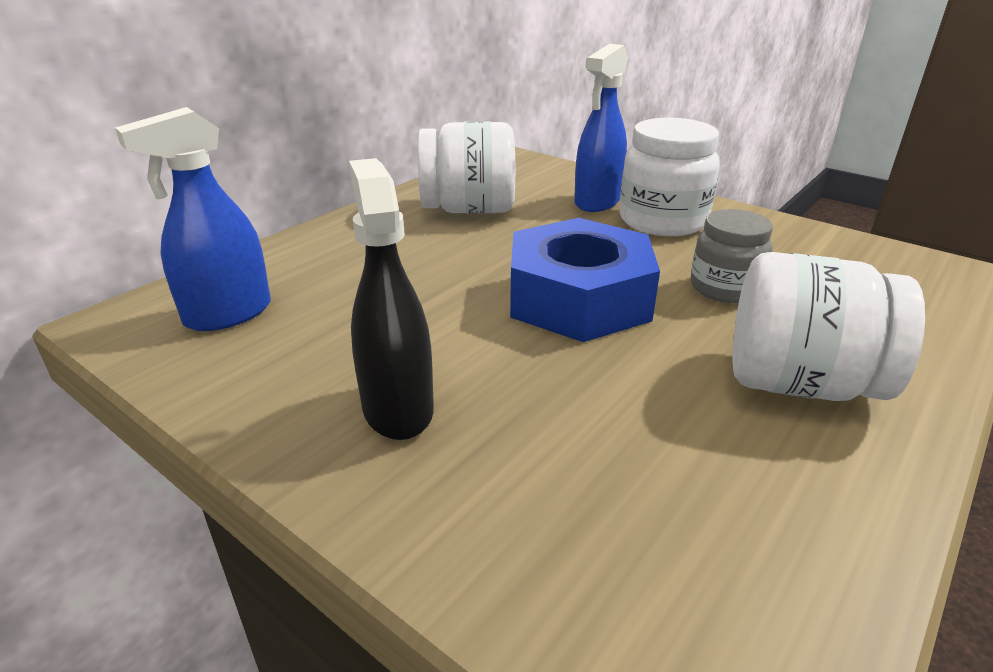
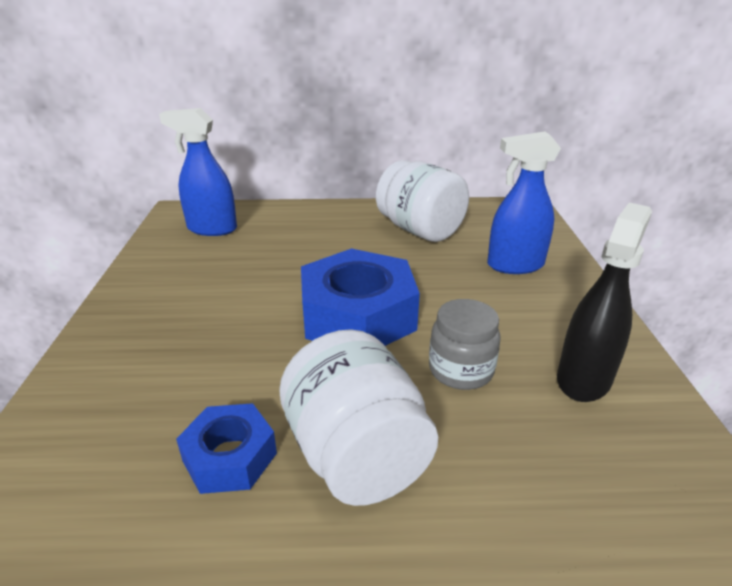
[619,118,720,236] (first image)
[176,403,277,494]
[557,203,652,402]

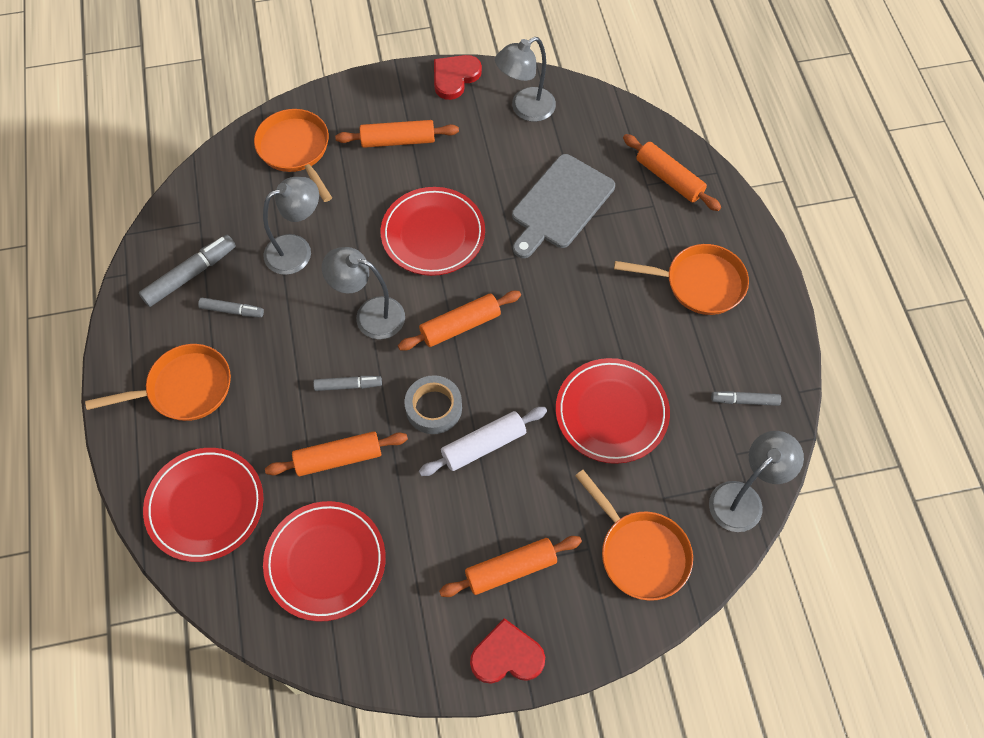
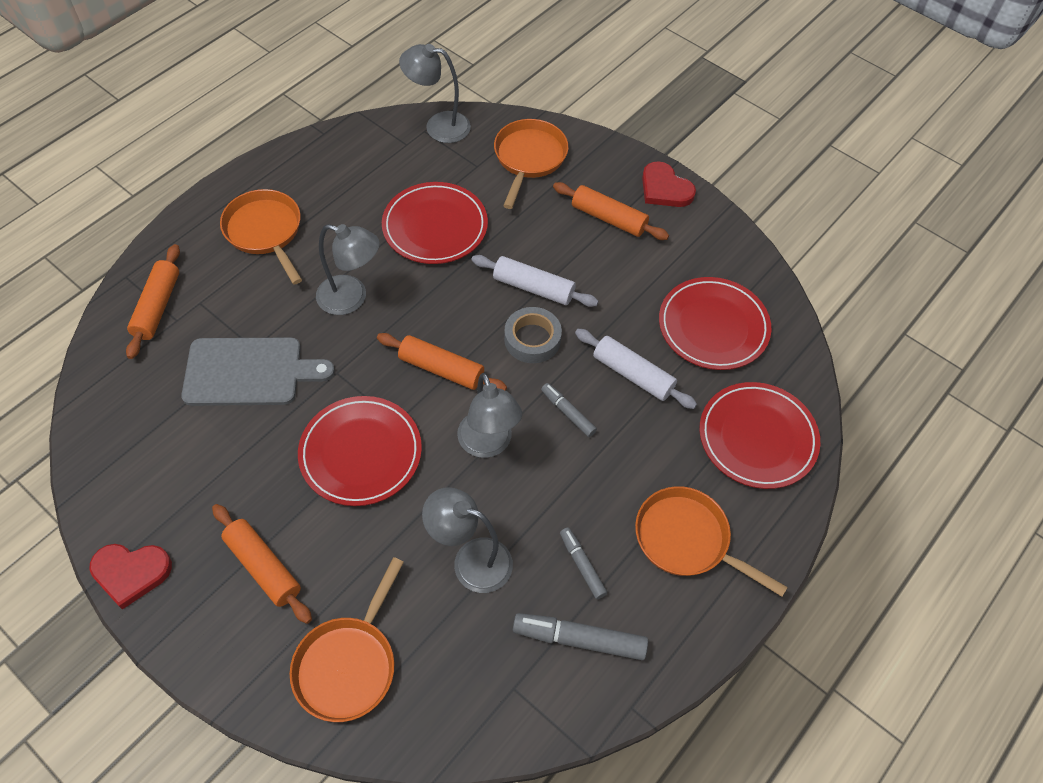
[711,391,781,406] (first image)
[316,224,380,315]
[575,329,697,409]

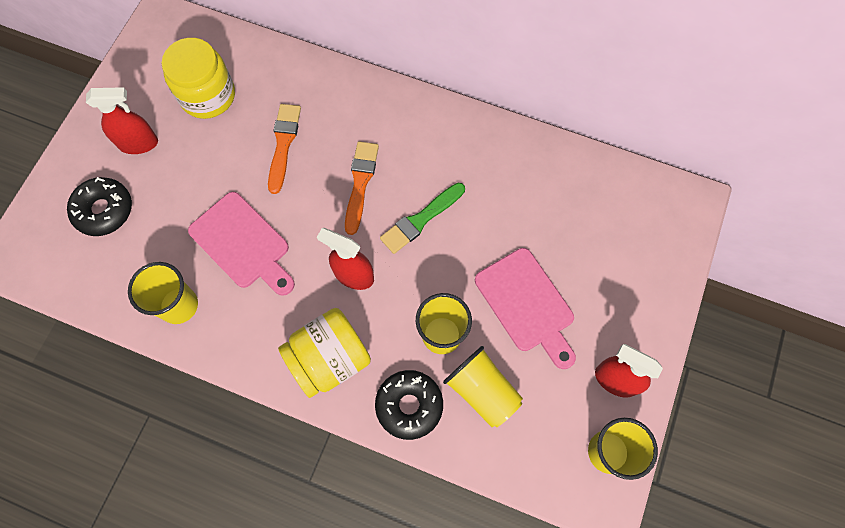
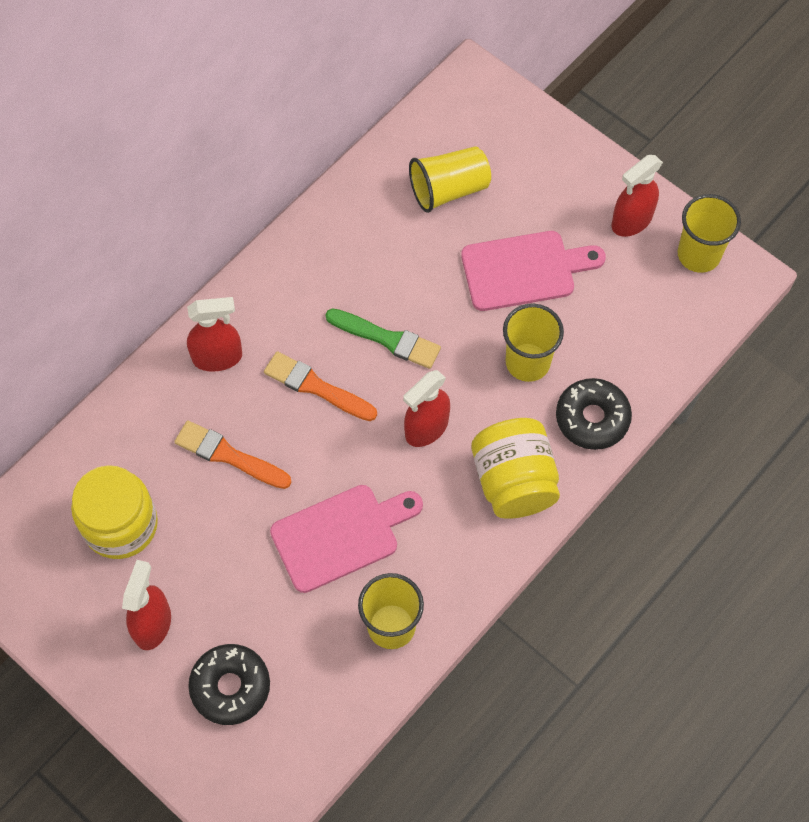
[187,297,242,372]
[409,146,491,213]
[325,308,441,369]

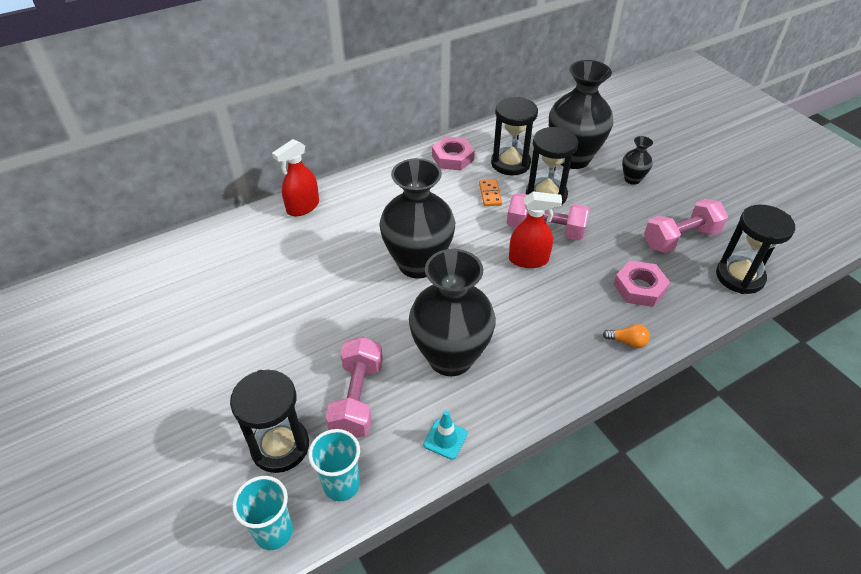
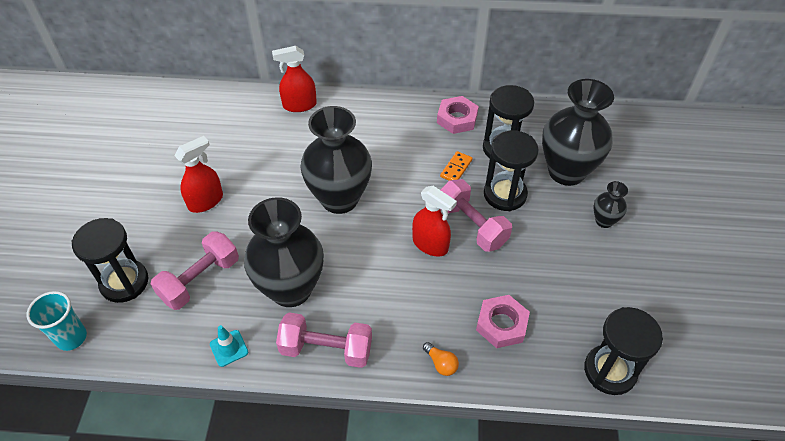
[308,429,360,501] (first image)
[174,136,223,213]
[276,313,372,368]

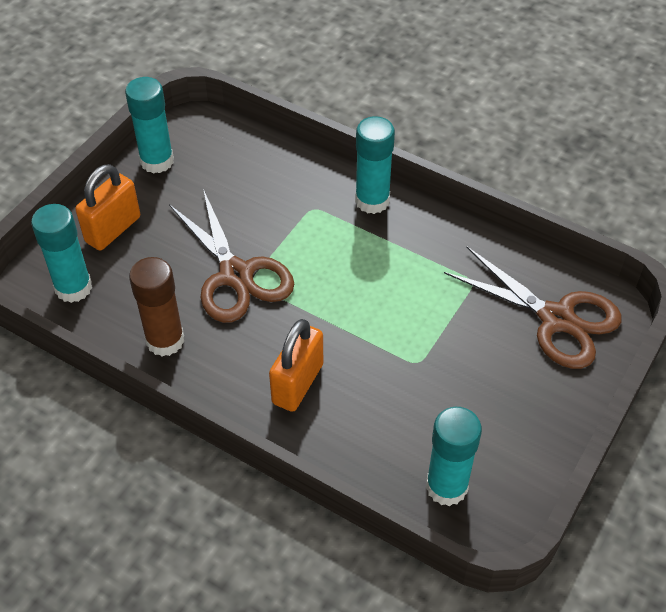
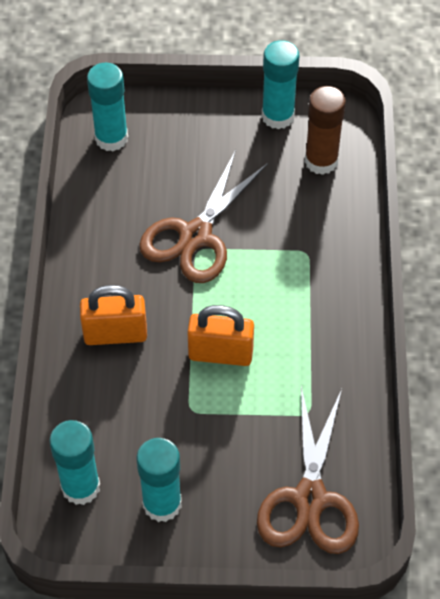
[188,305,254,366]
[305,86,346,175]
[136,438,182,522]

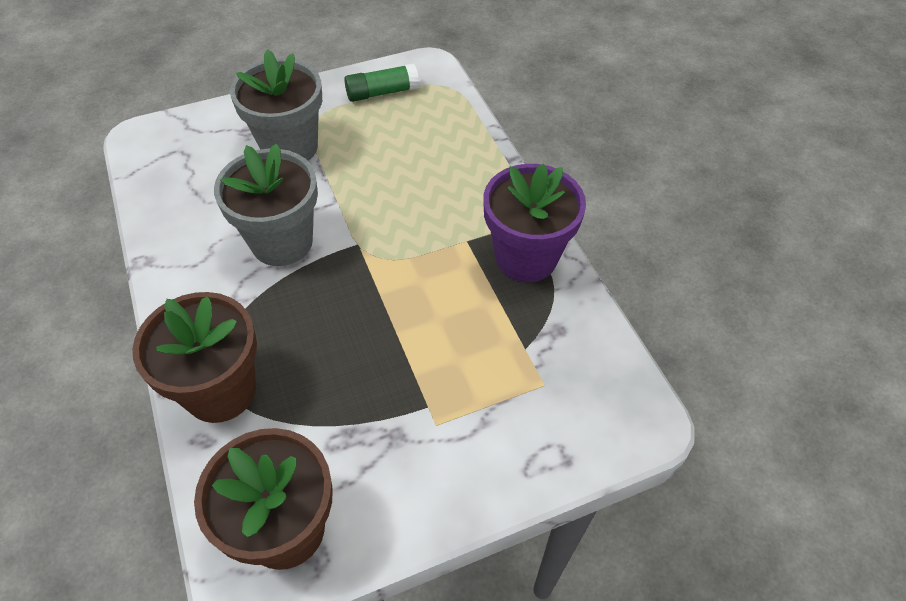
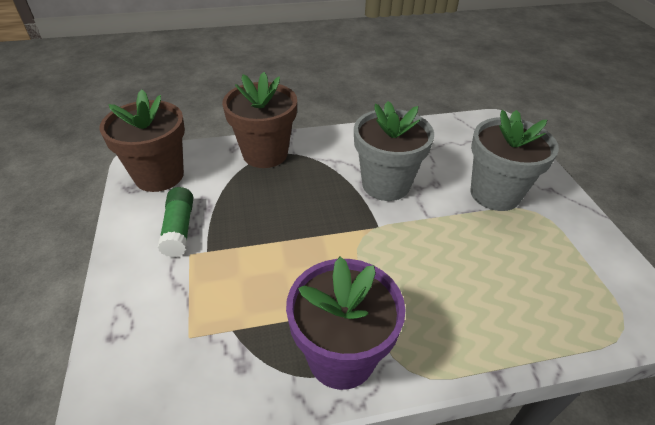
[158,187,194,257]

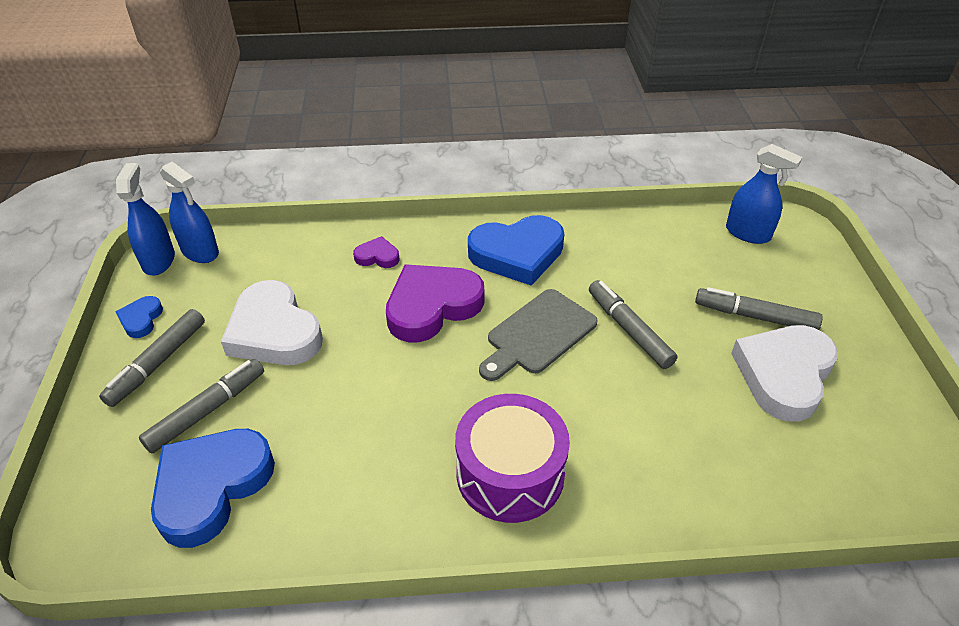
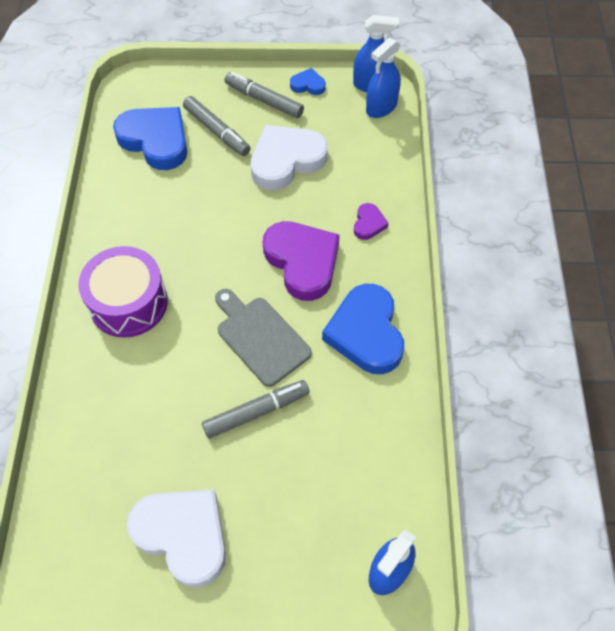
[695,287,823,330] (first image)

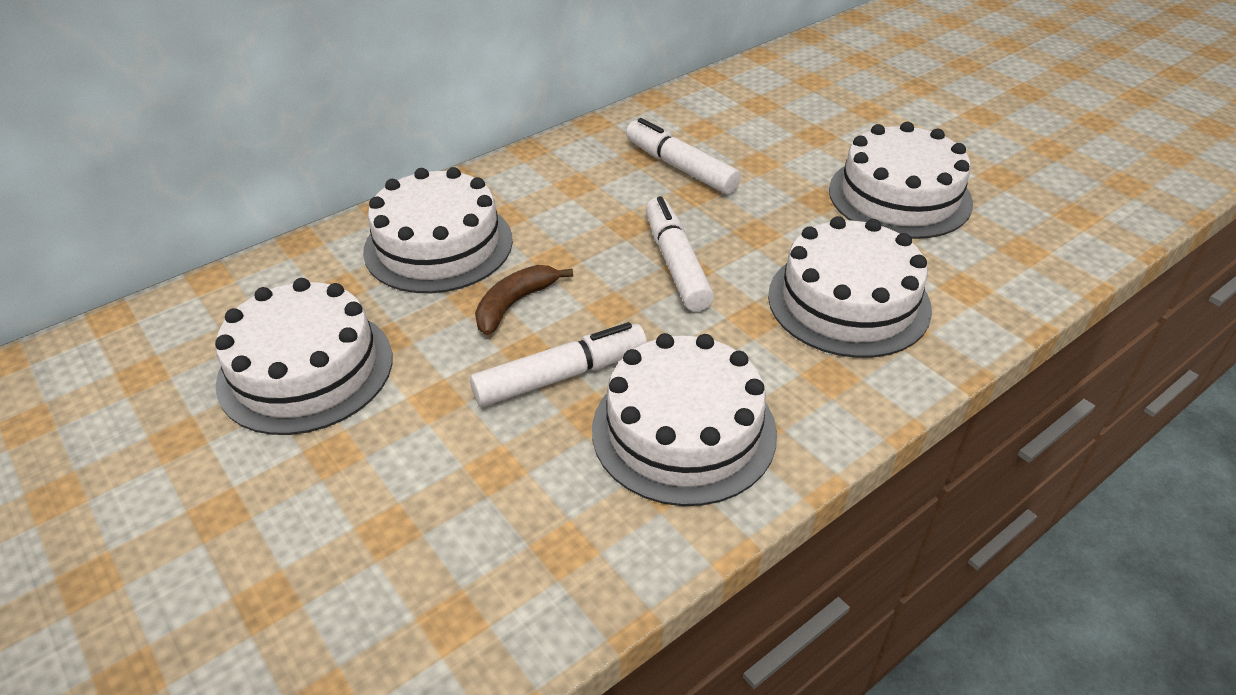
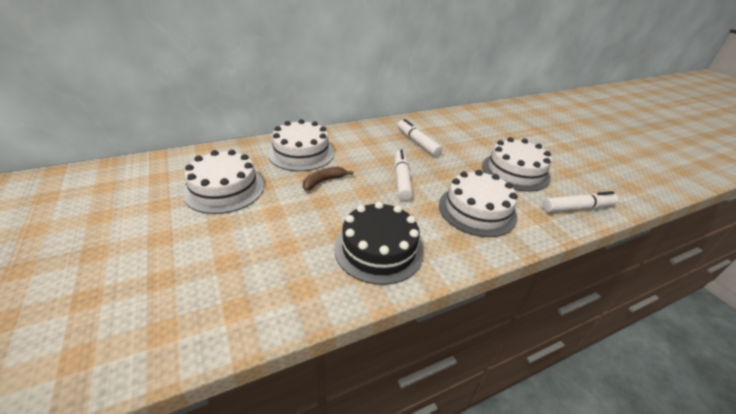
[543,191,618,213]
[334,202,424,285]

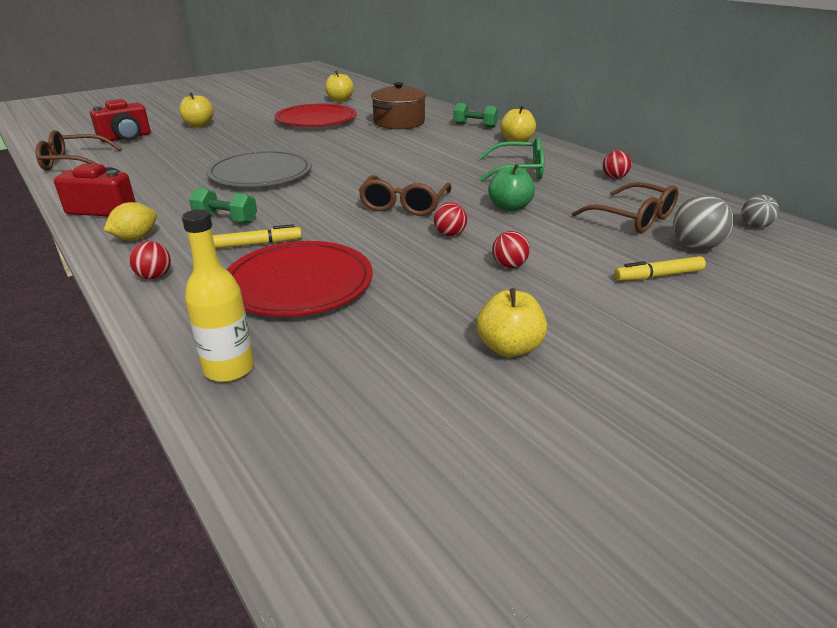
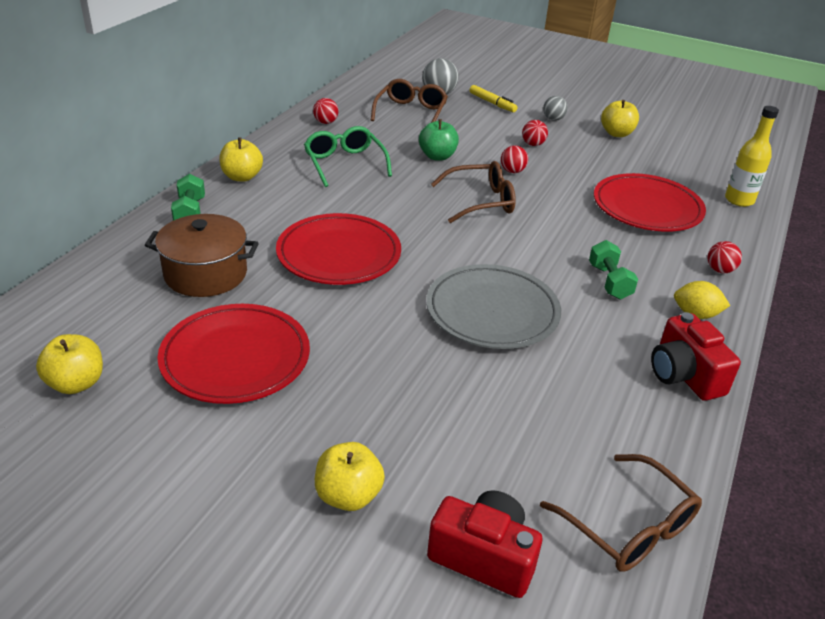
[212,224,302,249] (first image)
[276,213,401,285]
[543,96,568,121]

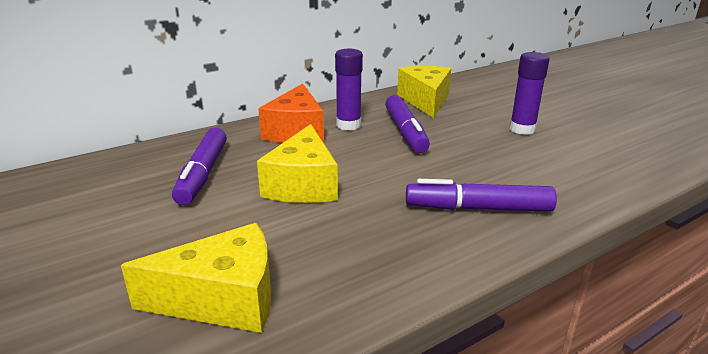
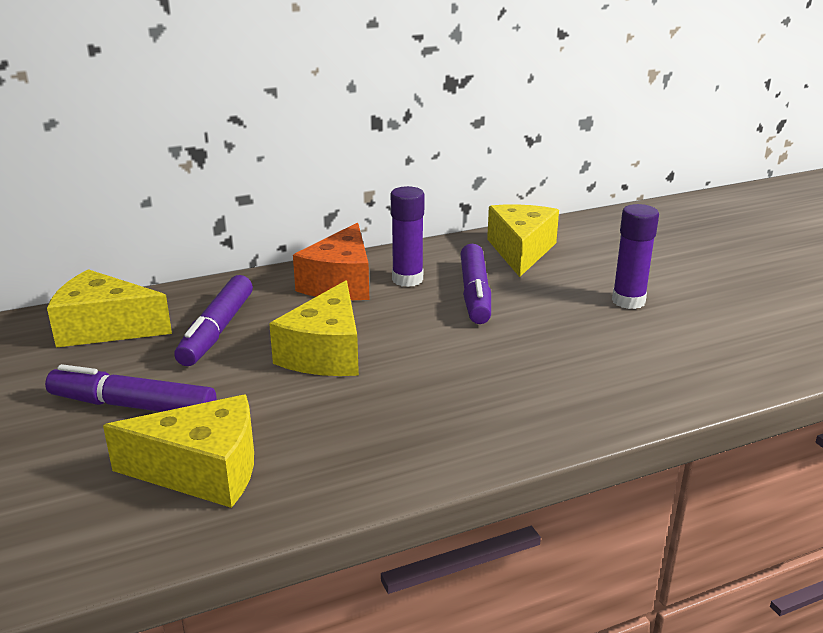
[47,269,172,348]
[45,364,216,412]

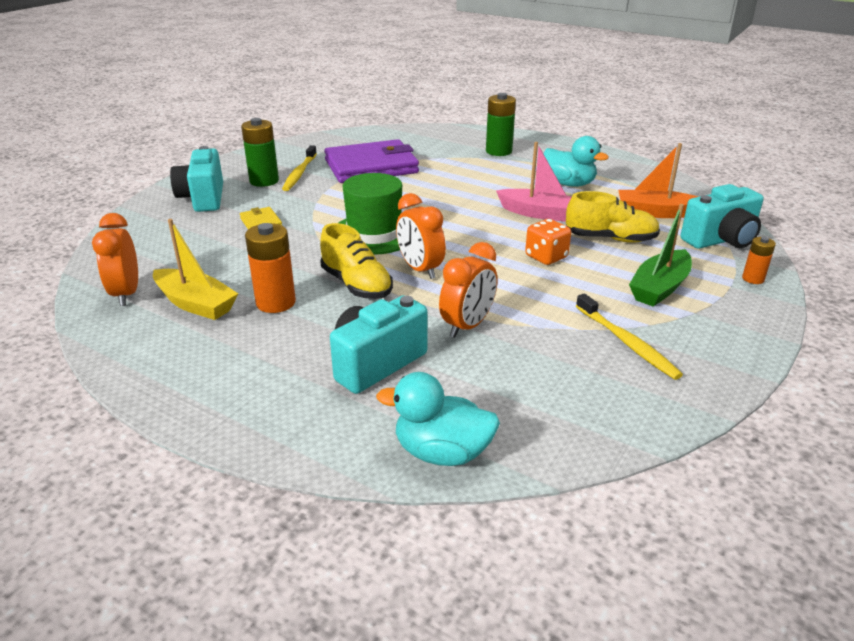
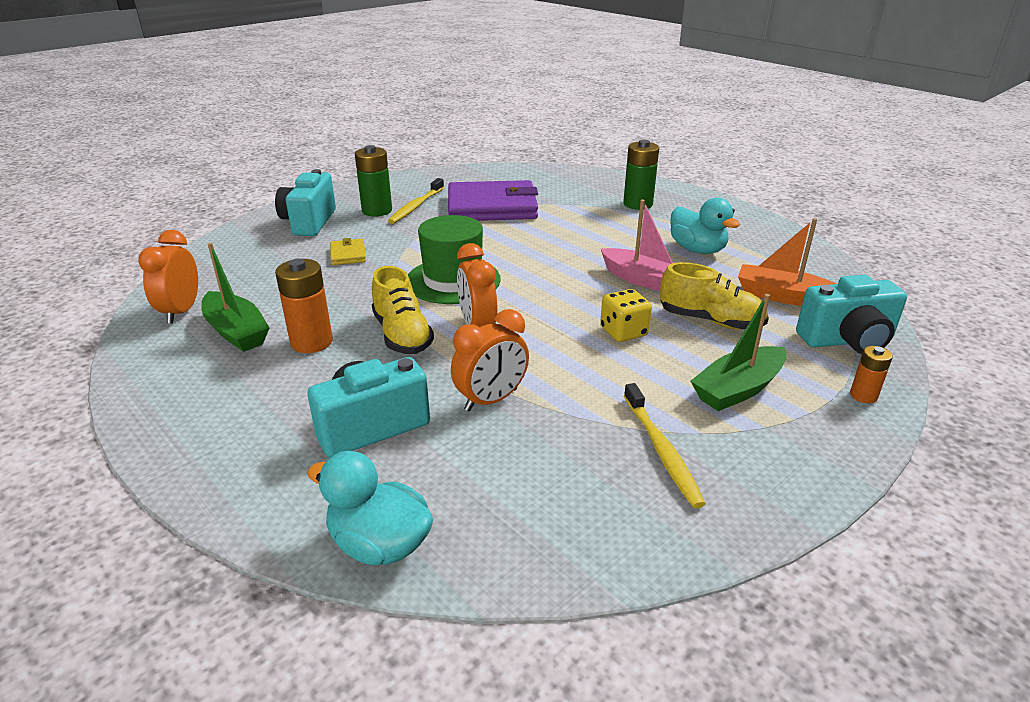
[201,243,269,352]
[600,289,652,342]

